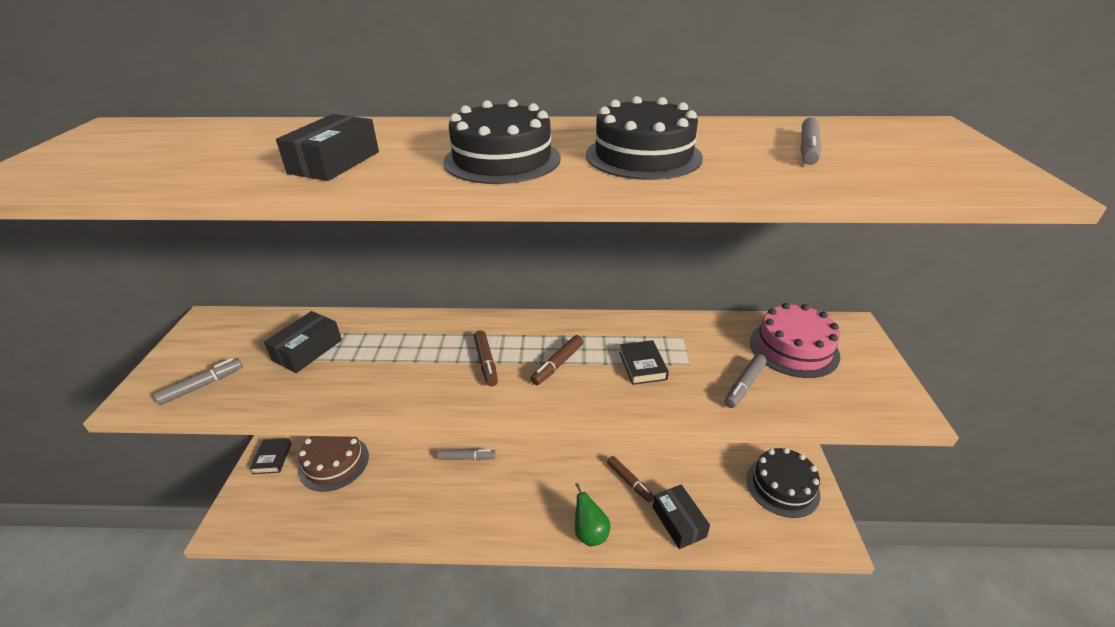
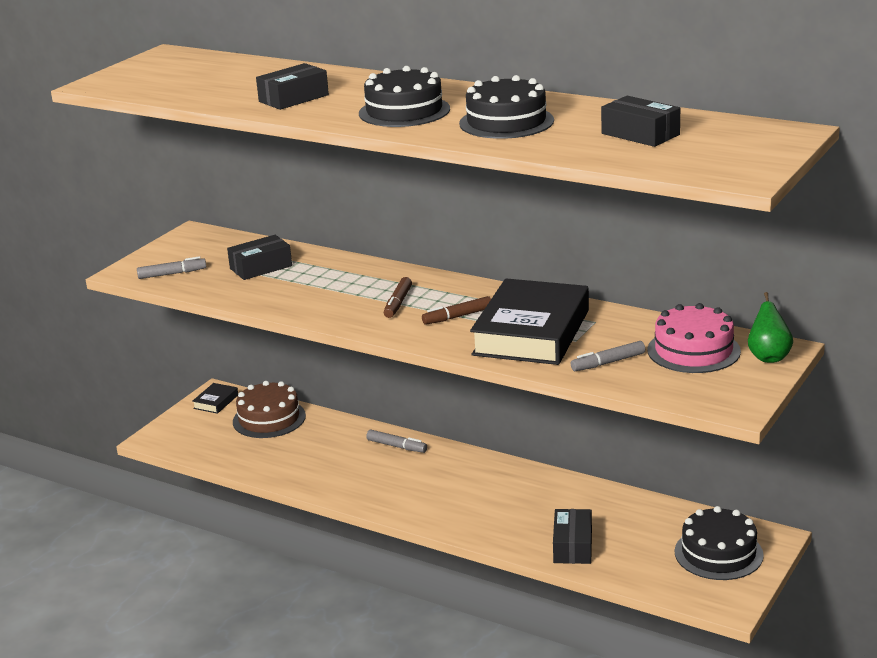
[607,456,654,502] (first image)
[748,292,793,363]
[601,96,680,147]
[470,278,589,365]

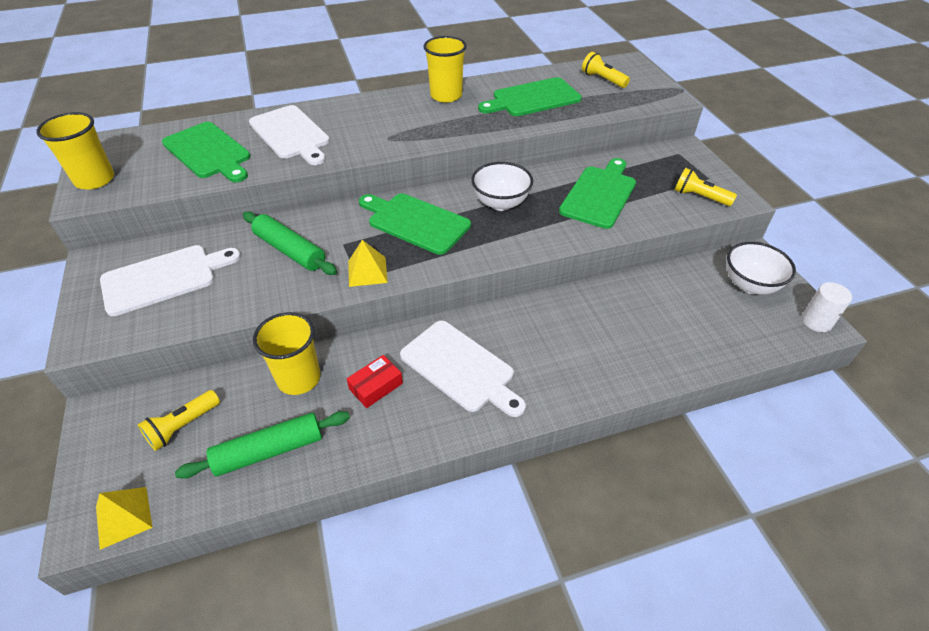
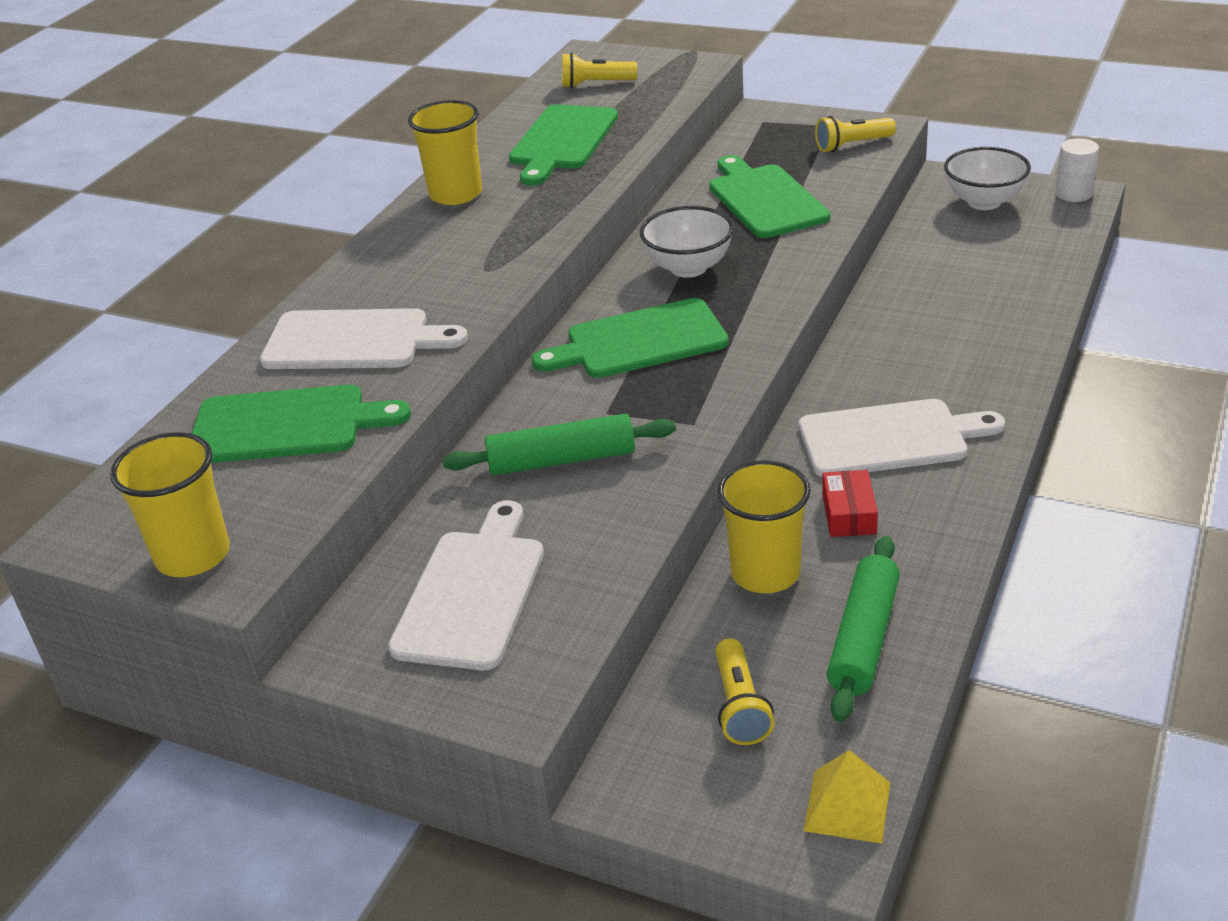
[348,240,388,287] (first image)

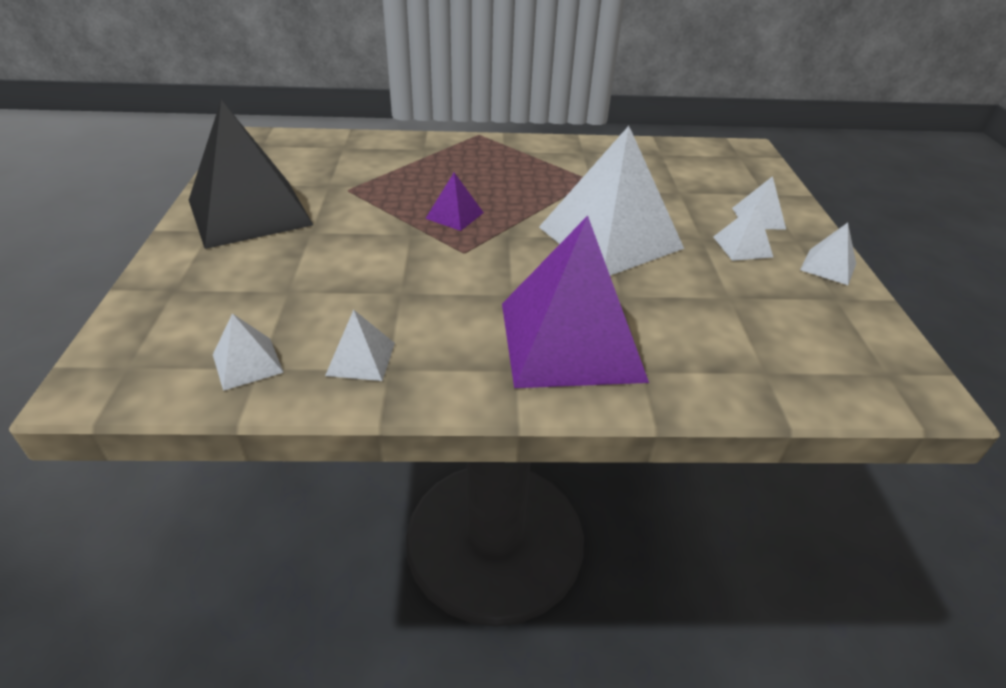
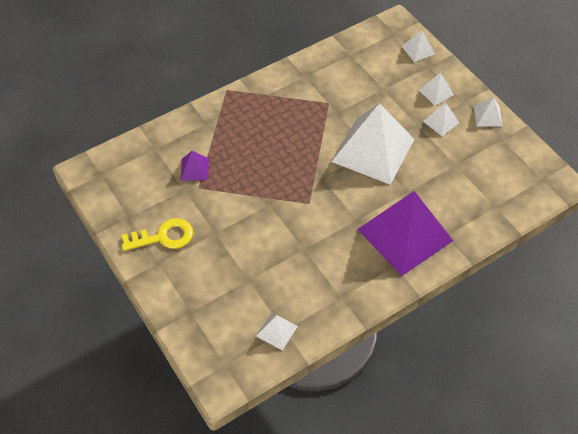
[402,30,435,62]
[181,151,209,181]
[122,218,193,251]

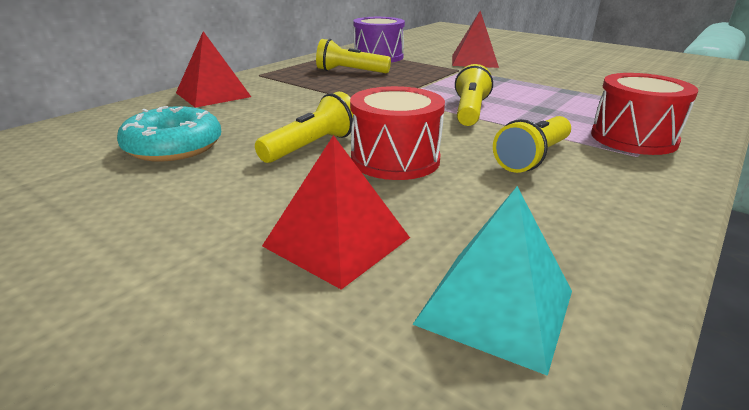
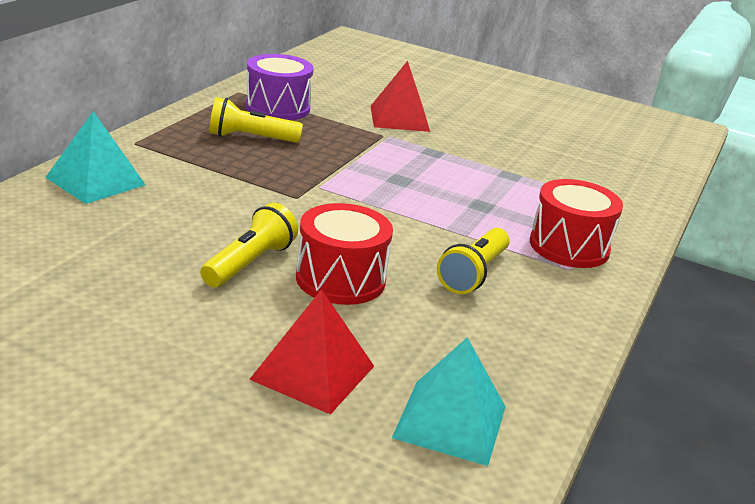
[117,106,221,162] (first image)
[455,64,493,126] (first image)
[45,111,146,204]

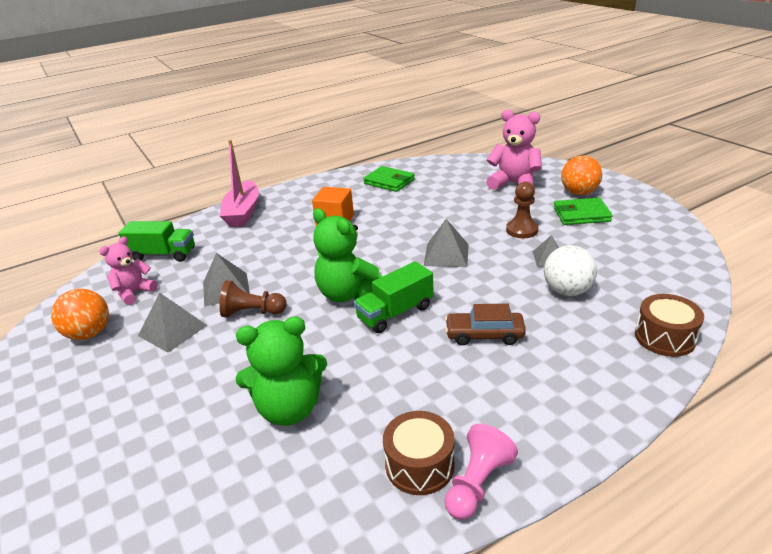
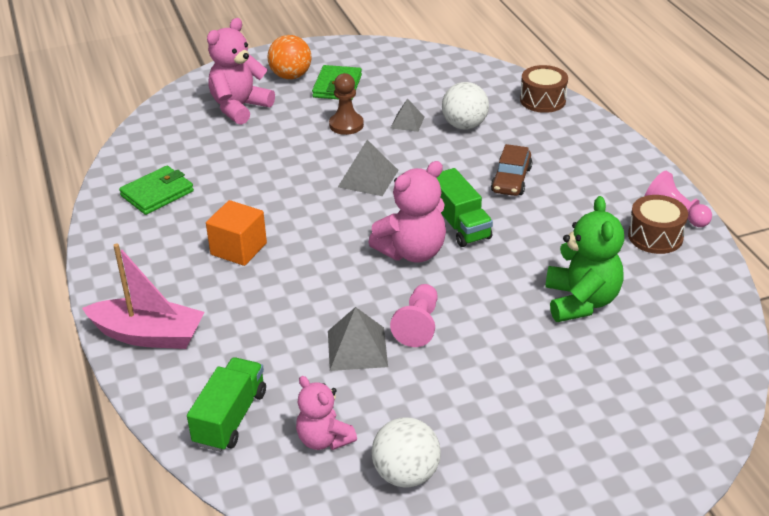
[138,292,207,353] (first image)
[372,417,441,488]
[390,284,438,347]
[368,161,446,263]

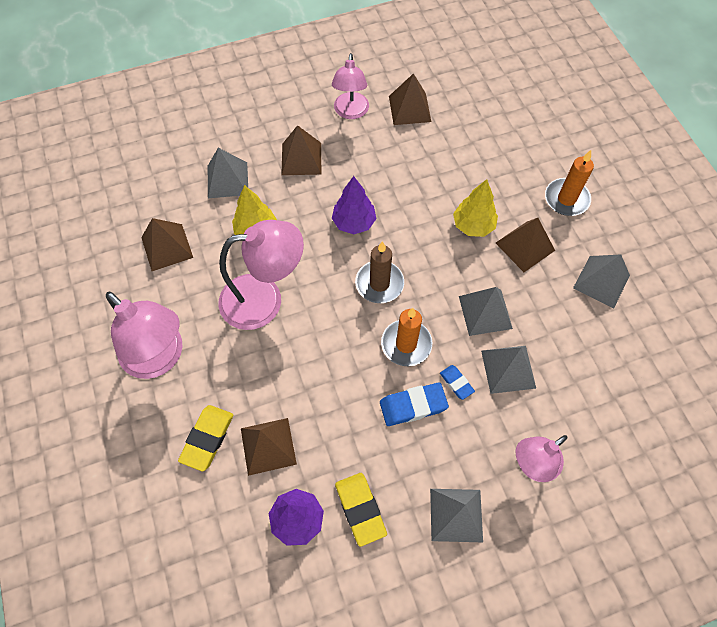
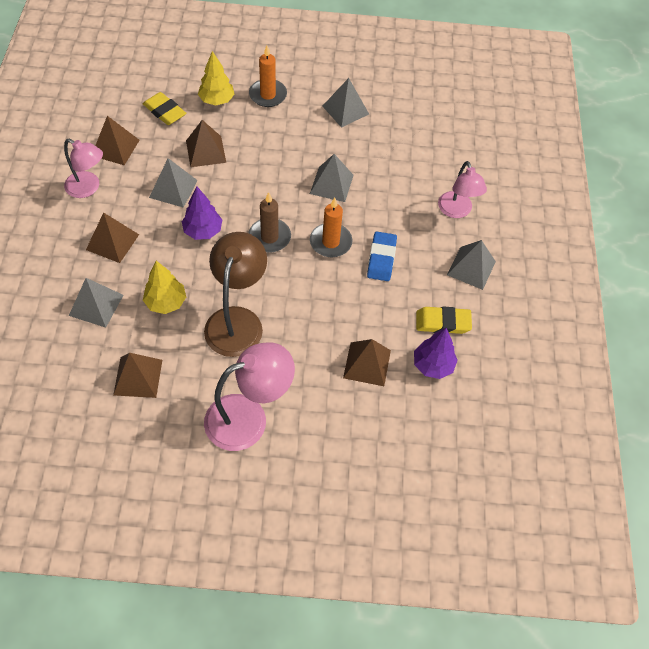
[440,365,475,400] (first image)
[143,92,186,125]
[198,51,235,106]
[149,158,198,208]
[186,120,226,167]
[204,232,267,357]

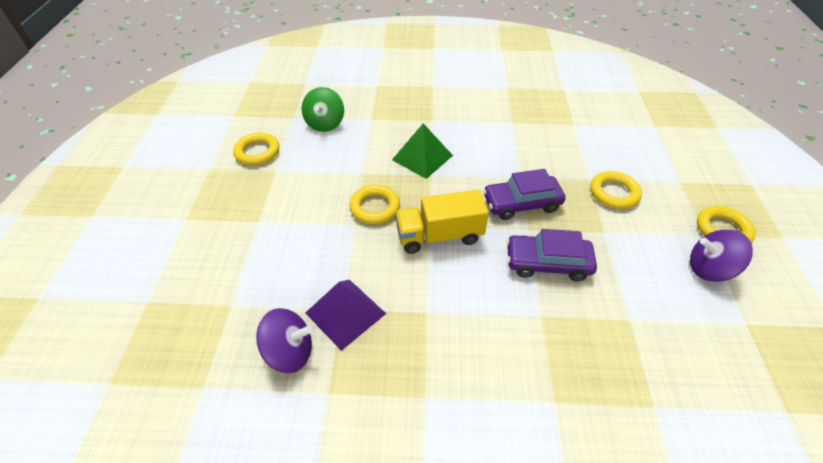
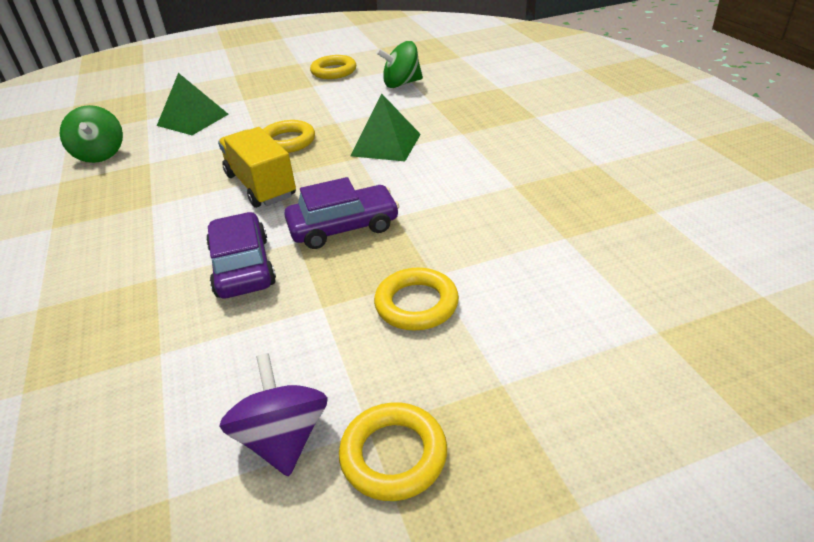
[305,280,386,351] (first image)
[157,73,228,135]
[60,105,123,163]
[284,177,400,249]

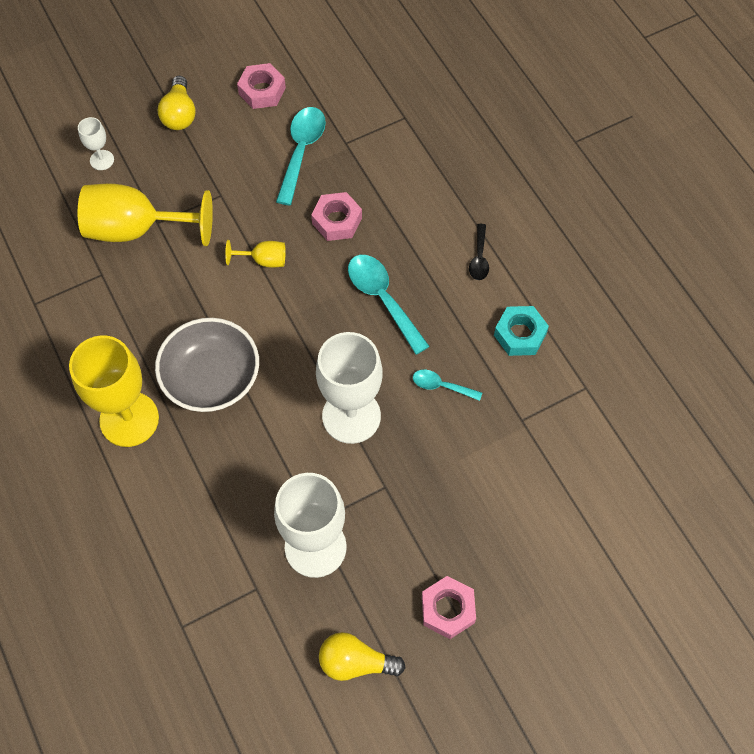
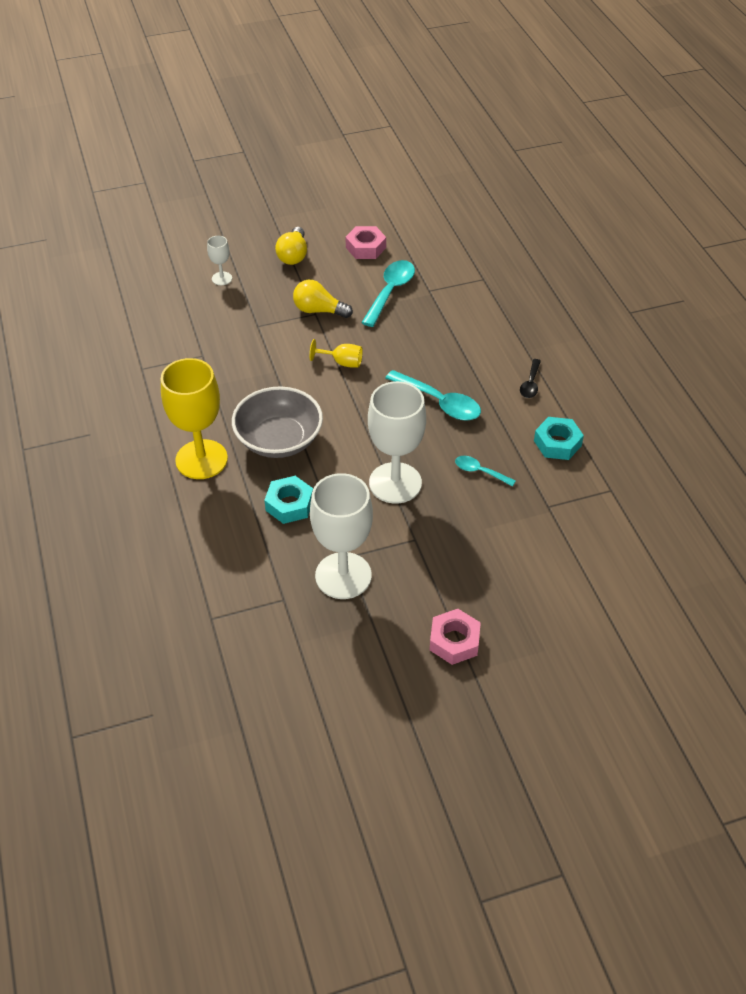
[78,183,213,246] (first image)
[311,192,362,241] (first image)
[264,476,313,524]
[293,280,353,318]
[385,370,481,420]

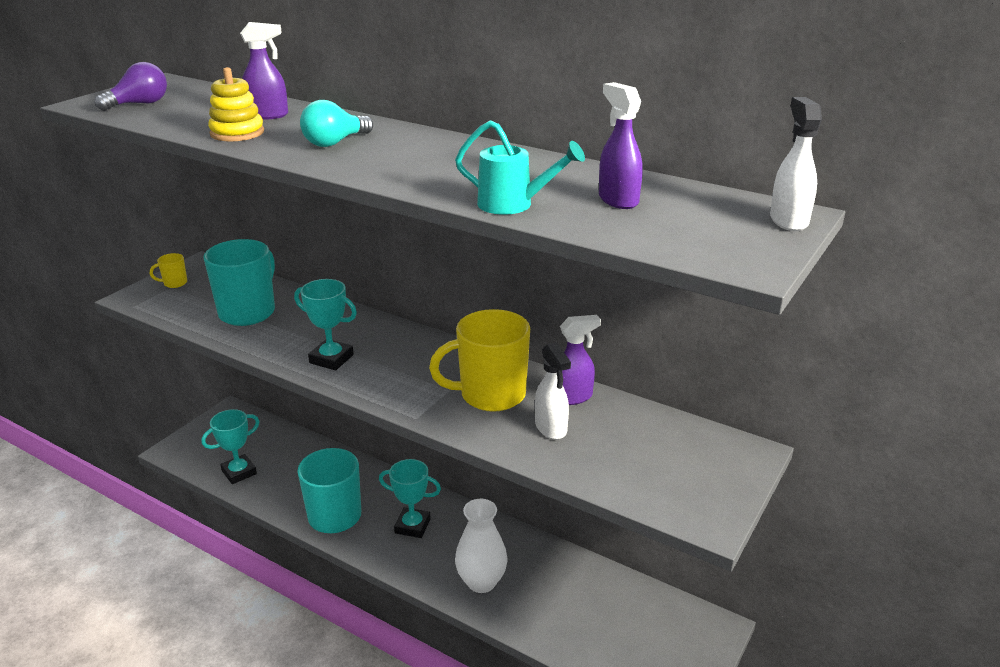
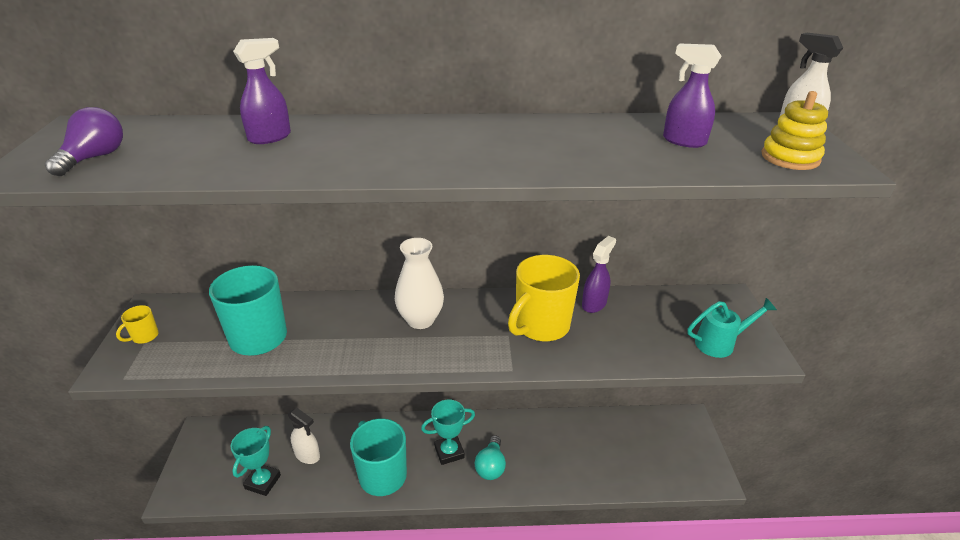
[294,279,357,370] (first image)
[761,91,828,170]
[475,435,506,480]
[687,298,777,358]
[395,238,444,329]
[288,408,320,464]

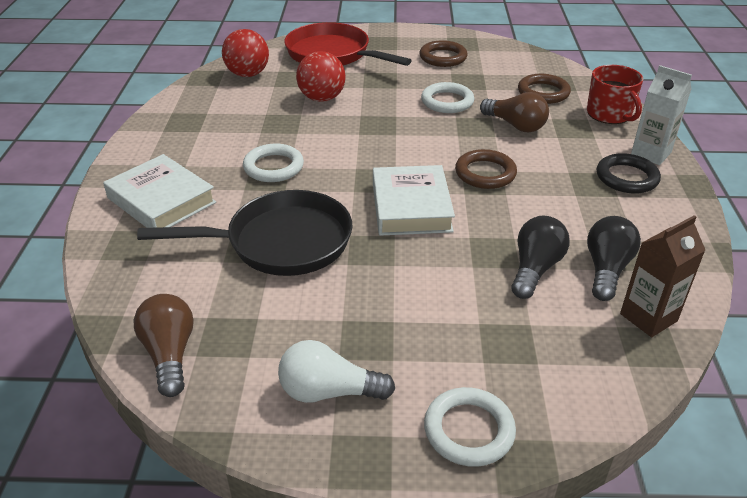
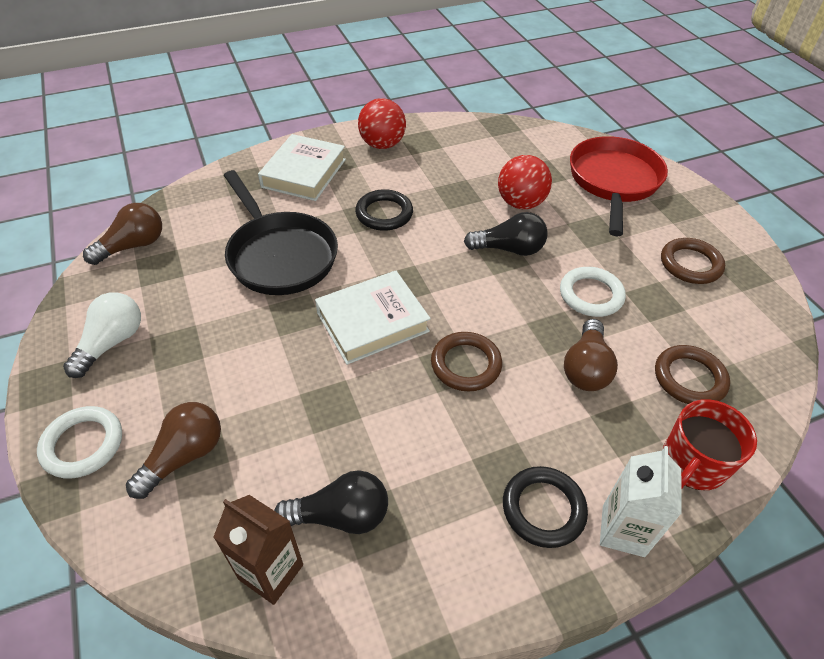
[126,402,221,499]
[358,98,406,149]
[464,212,548,256]
[355,189,413,231]
[63,292,141,378]

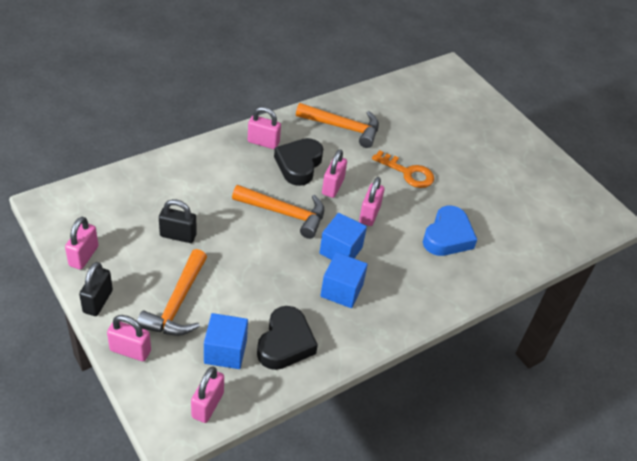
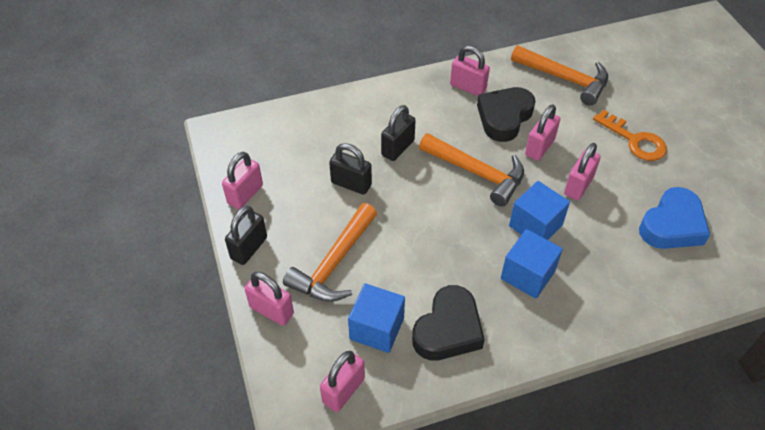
[381,105,416,161]

